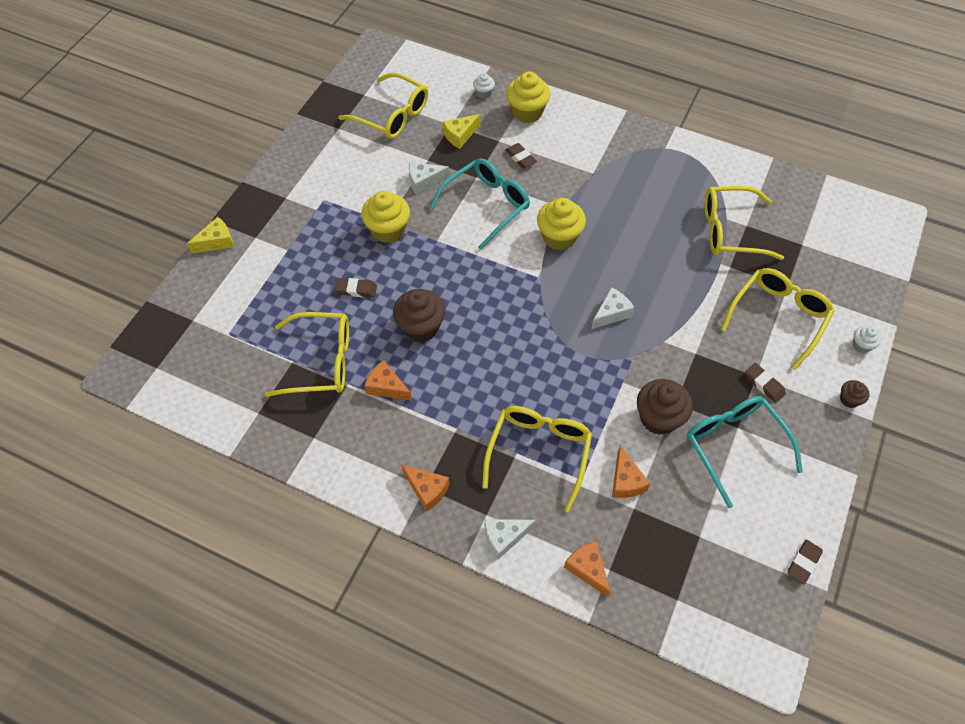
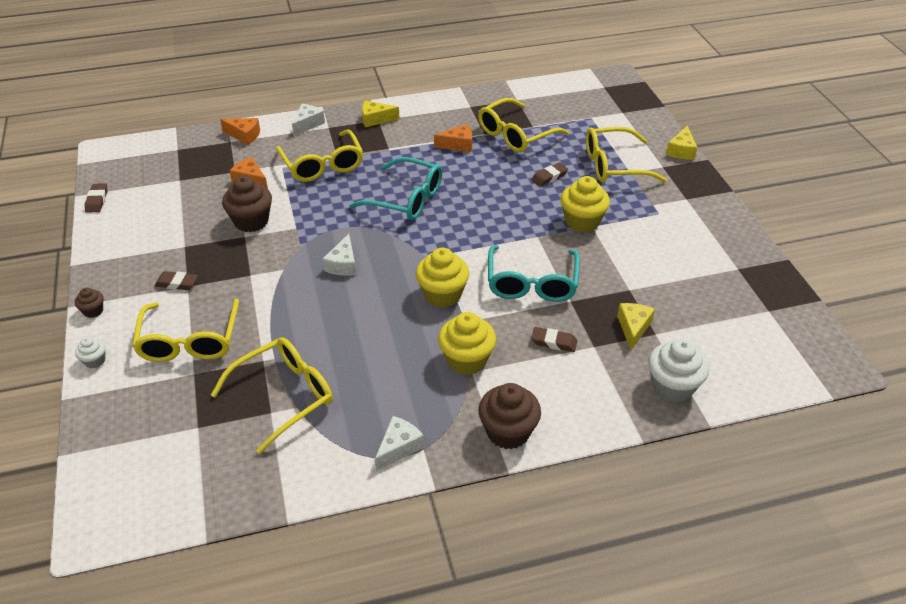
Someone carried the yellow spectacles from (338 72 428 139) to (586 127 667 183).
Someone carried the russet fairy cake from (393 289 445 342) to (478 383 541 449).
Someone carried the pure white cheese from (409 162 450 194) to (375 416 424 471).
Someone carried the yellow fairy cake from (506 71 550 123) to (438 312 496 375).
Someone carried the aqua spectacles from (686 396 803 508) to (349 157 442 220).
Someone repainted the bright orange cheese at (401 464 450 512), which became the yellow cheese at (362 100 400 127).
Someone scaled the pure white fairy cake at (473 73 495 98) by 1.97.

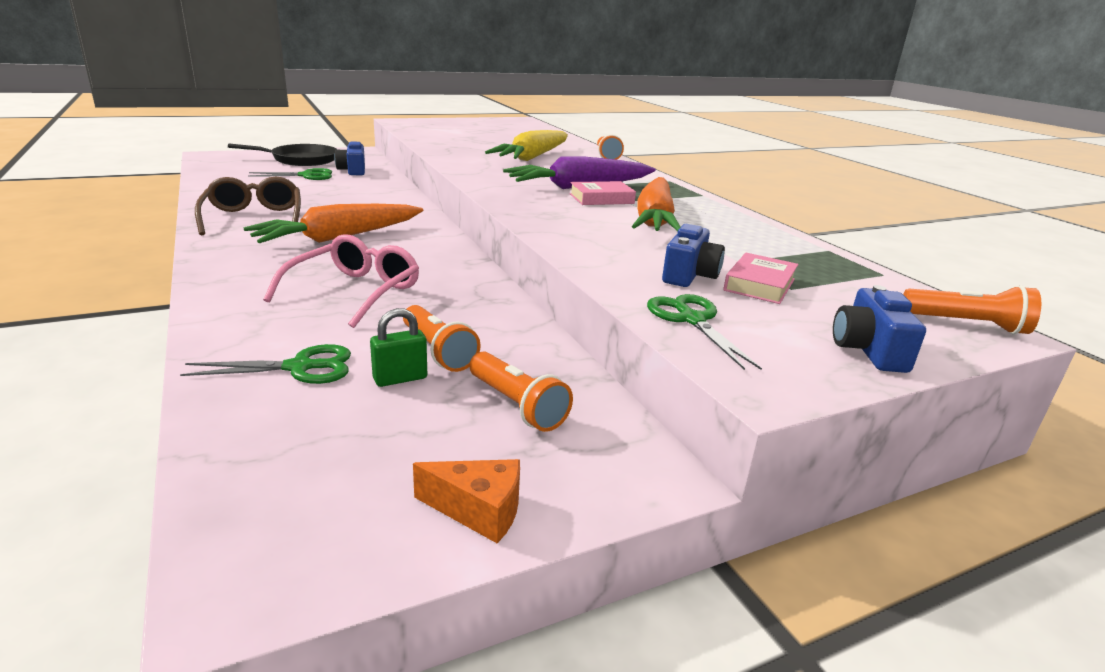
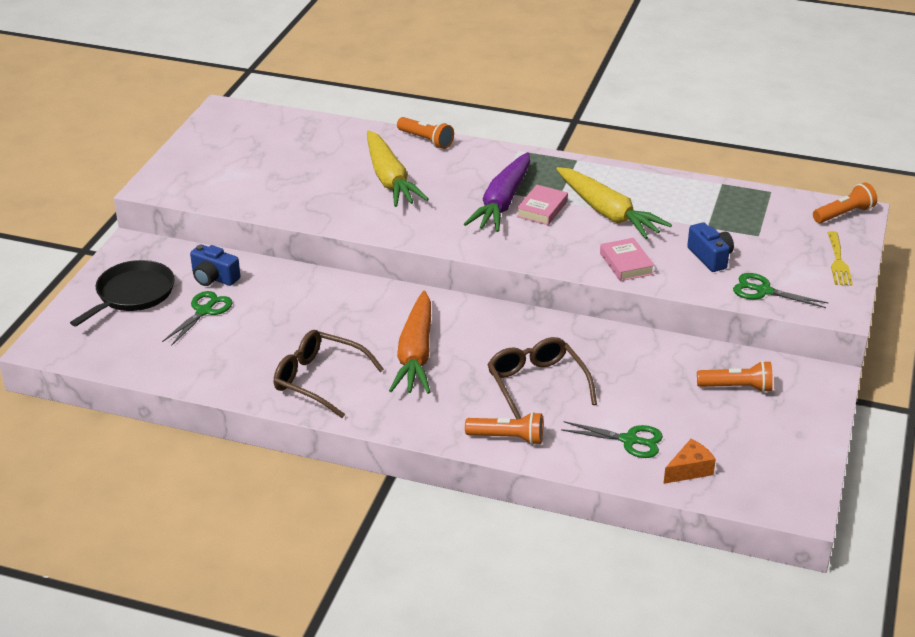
Someone took away the emerald lock at (370 308 427 387).
Someone carried the bright orange flashlight from (403 305 481 372) to (465 412 543 445).
Someone carried the bright orange cheese from (413 459 520 543) to (663 439 716 484).
Someone carried the rose-pink hardcover from (723 253 798 304) to (600 238 655 281).
Someone swapped the royal blue compact camera at (833 285 926 373) for the yellow dinner fork at (827 231 853 286).
Someone repainted the rose-pink spectacles at (263 234 419 328), which became the russet spectacles at (487 337 597 419).
Someone repainted the bright orange root vegetable at (632 177 680 231), which became the yellow root vegetable at (556 167 672 239).
Someone rotated the emerald scissors at (180 344 351 384) by 75 degrees clockwise.

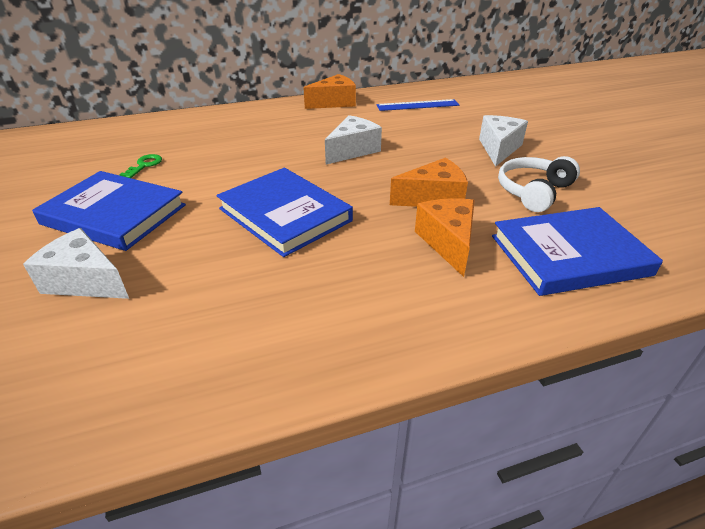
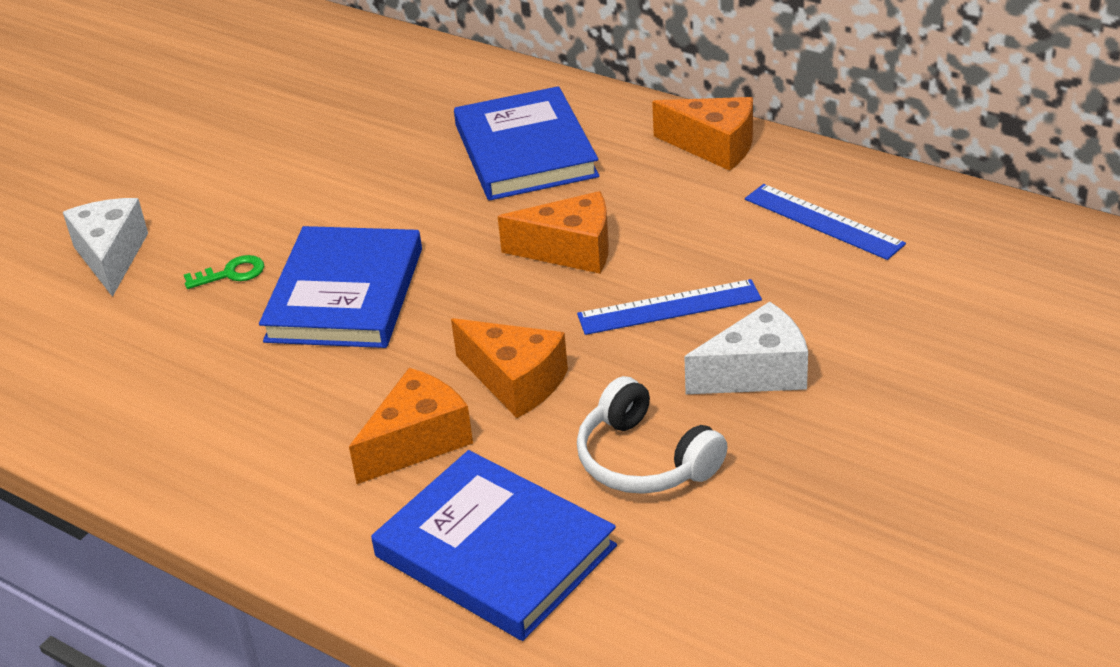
Someone put down the royal blue ruler at (577 279 762 335).
Someone carried the royal blue hardcover from (32 171 186 251) to (454 86 599 201).
Someone carried the emerald key from (119 154 162 178) to (184 255 264 289).
Someone repainted the pure white cheese at (325 115 382 165), which became the bright orange cheese at (497 191 609 274).
Someone rotated the pure white headset at (498 156 580 212) by 135 degrees counterclockwise.

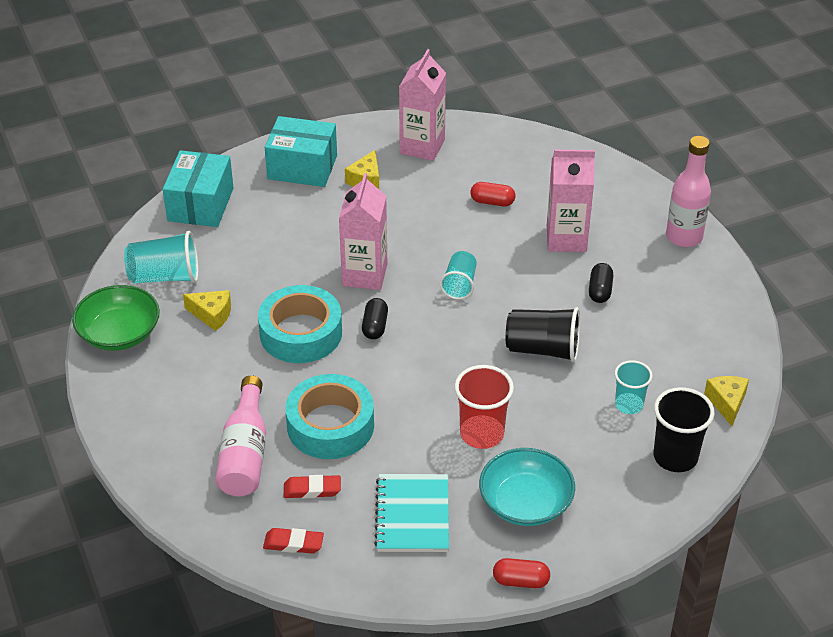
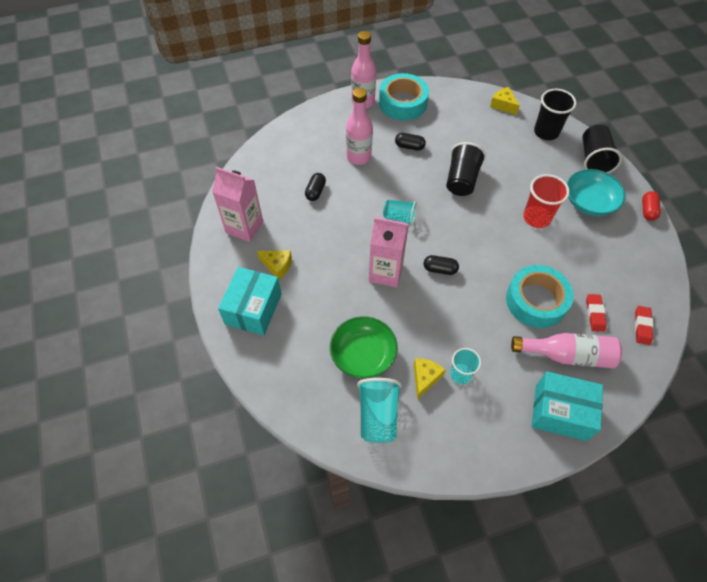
Someone took away the aqua exercise book at (374 474 449 552).
Someone put down the ebony tumbler at (582 125 622 174).
Someone carried the emerald bowl from (72 285 160 351) to (330 316 398 379).
Someone carried the aqua parcel from (163 150 234 227) to (532 372 603 441).
Someone carried the aqua tape from (258 285 342 363) to (379 73 429 120).
Someone carried the aqua tumbler from (615 360 652 414) to (450 348 481 384).
Someone swapped the rose-pink juice carton at (547 149 595 252) for the rose-pink bottle at (346 88 373 165).
Someone repainted the red pill at (470 182 515 206), which became the ebony pill at (305 173 326 201).
Someone rotated the yellow cheese at (704 376 749 426) by 45 degrees clockwise.

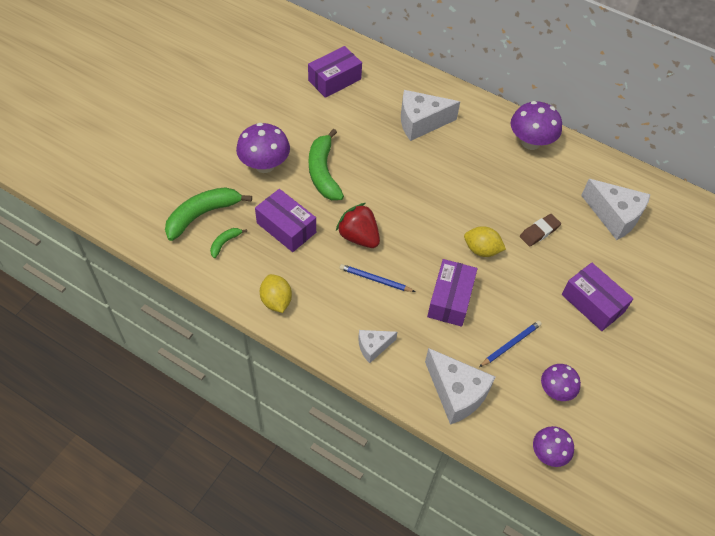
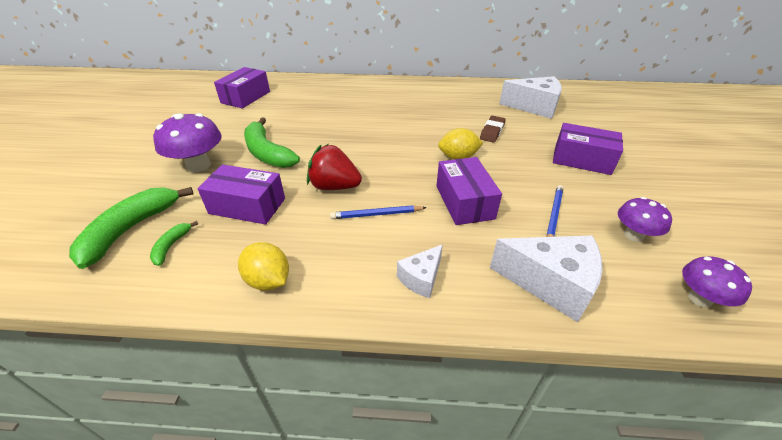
Someone took away the pure white cheese at (401 90 460 141).
Someone took away the purple mushroom at (511 101 562 150).

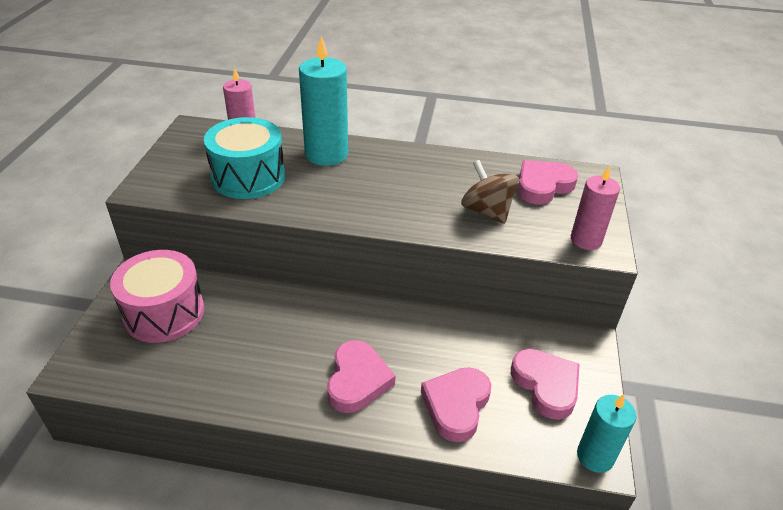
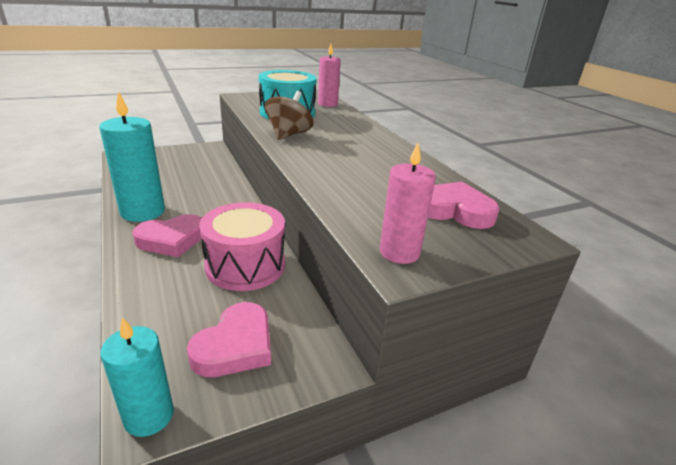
Someone took away the rose-pink heart at (421 367 491 442).
Someone carried the rose-pink drum from (110 250 204 343) to (199 202 285 291).
Someone carried the aqua wax candle from (299 36 348 166) to (99 91 165 222).
Someone carried the russet spinning top from (461 160 519 224) to (265 91 314 140).

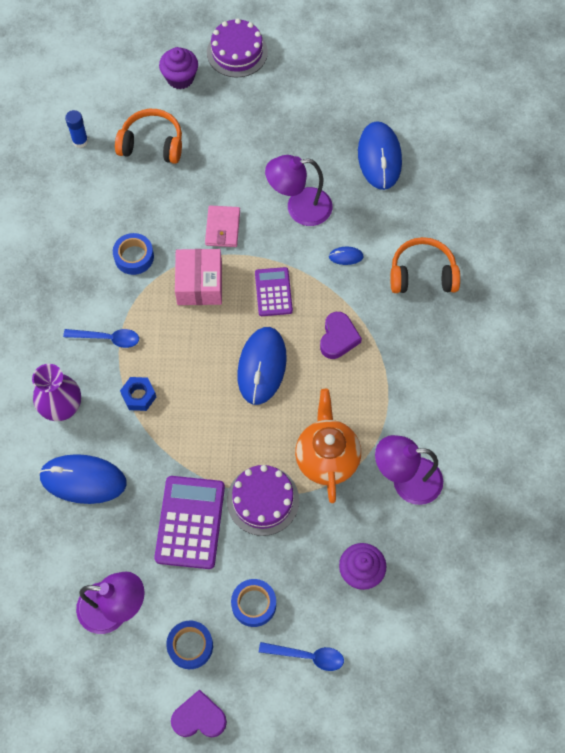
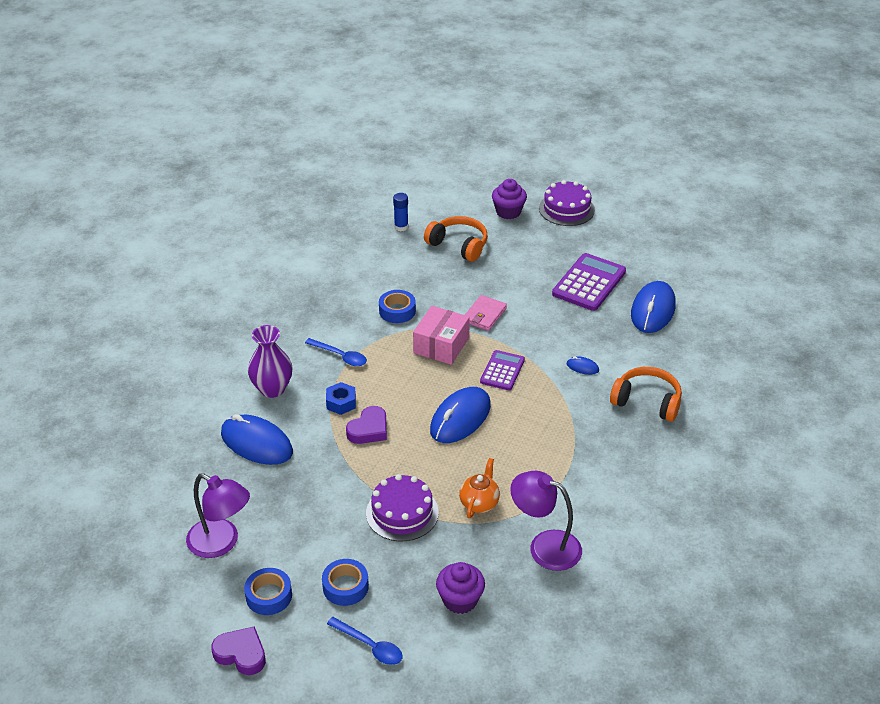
Someone took away the purple reading lamp at (265 155 333 226).
Someone carried the purple calculator from (154 476 225 569) to (552 253 626 311).
Someone carried the purple heart from (320 312 362 359) to (346 406 387 444).
Someone scaled the bright orange teapot at (295 389 361 503) by 0.61.

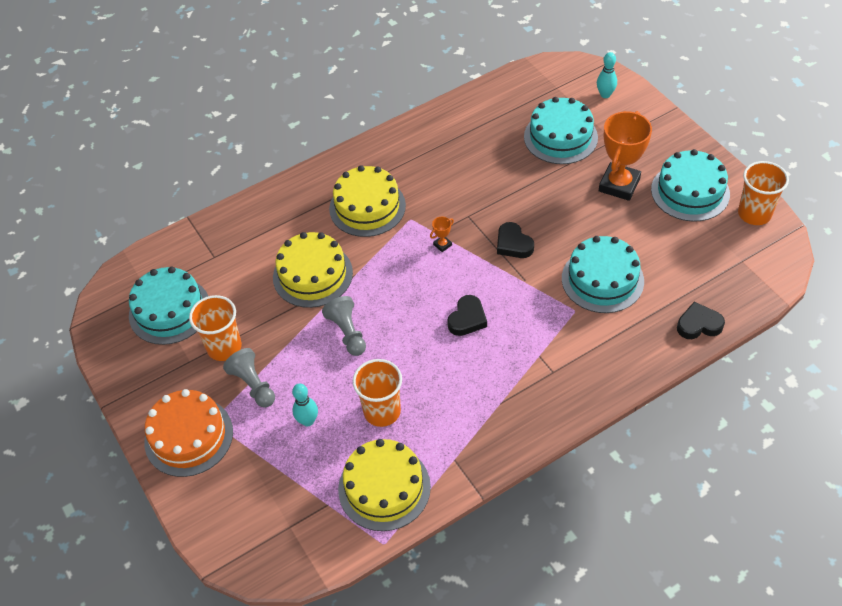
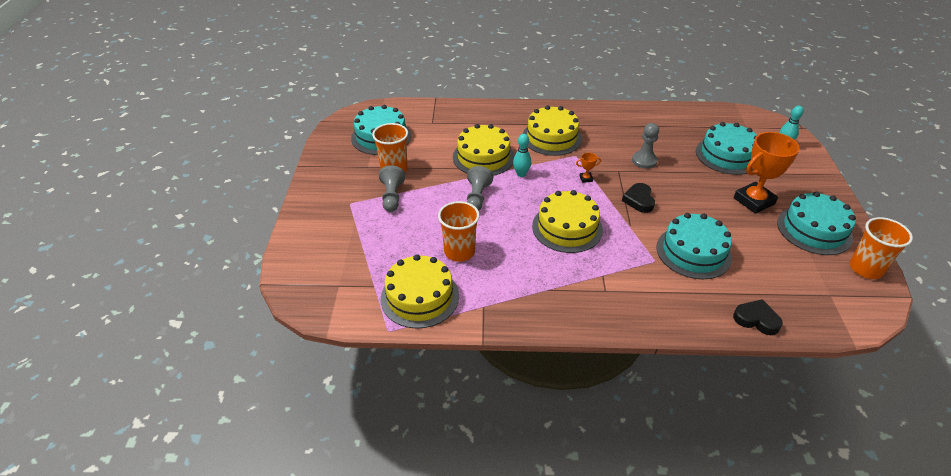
Someone took away the bright orange layer cake at (144 389 233 477).
Someone put down the gray game pawn at (632 123 659 169).
Someone carried the aqua bowling pin from (292 384 318 426) to (513 134 531 177).
Someone swapped the ebony heart at (447 295 487 336) for the yellow layer cake at (532 190 603 253).

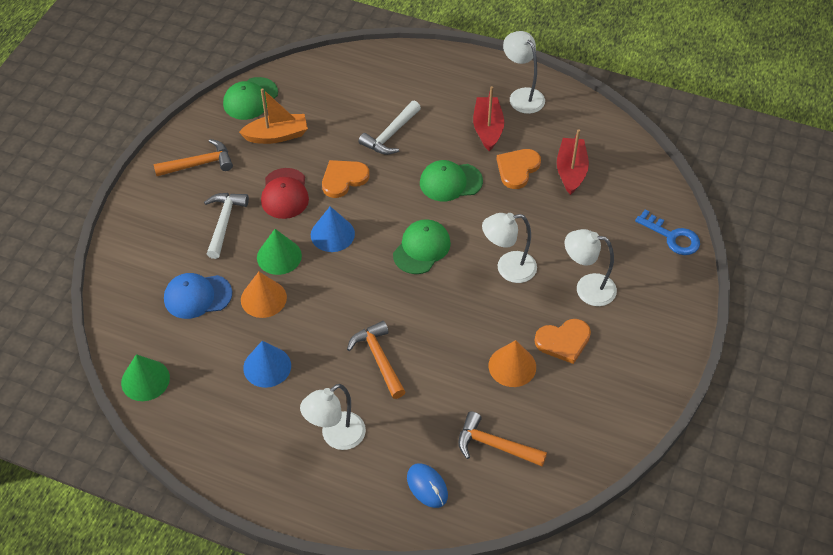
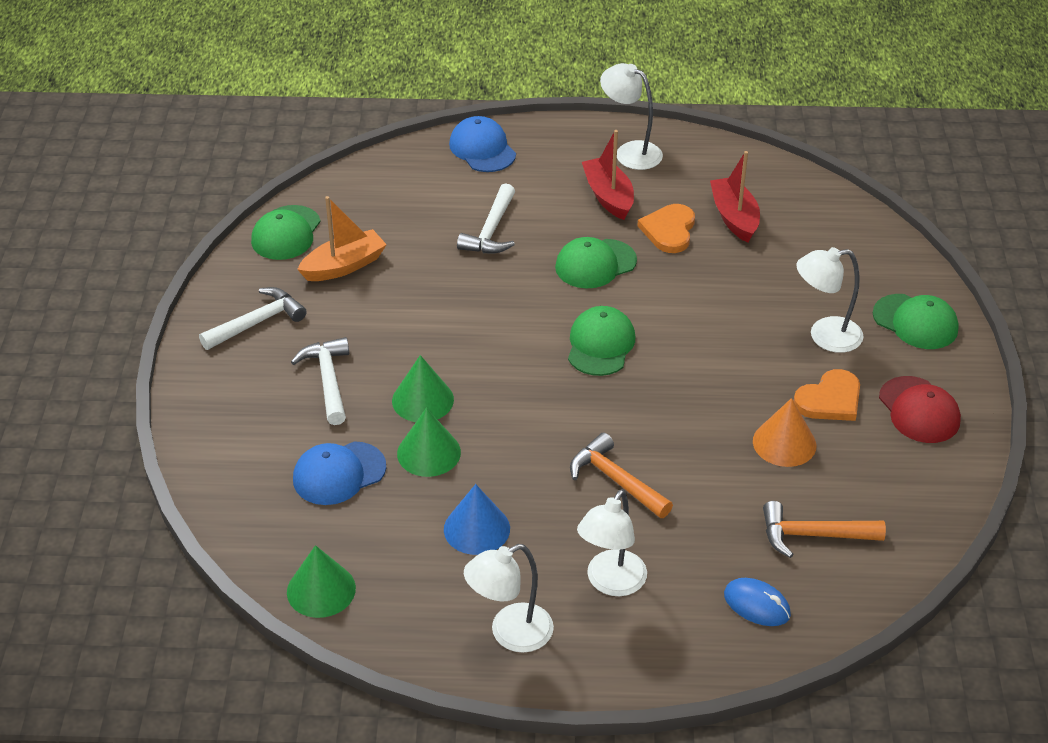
Someone took away the royal blue solid cone at (311 206 355 252).
Someone took away the bright orange heart at (322 160 370 198).
Someone took away the royal blue key at (635 210 700 255).
Someone put down the royal blue peaked cap at (449 116 516 172).
Someone put down the emerald peaked cap at (873 294 959 349).
Someone carried the red peaked cap from (261 168 309 219) to (879 376 961 443).
Someone carried the pure white reading lamp from (482 213 537 283) to (464 544 554 653).
Someone repainted the bright orange claw hammer at (153 139 233 176), which became the pure white claw hammer at (199 287 307 350).
Someone repainted the bright orange solid cone at (241 272 287 318), which became the emerald solid cone at (397 408 461 477).

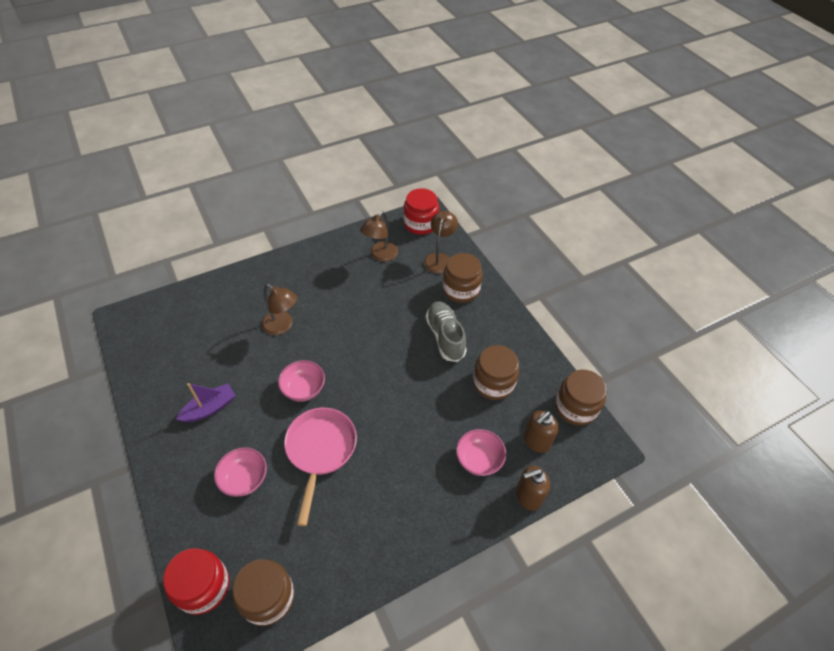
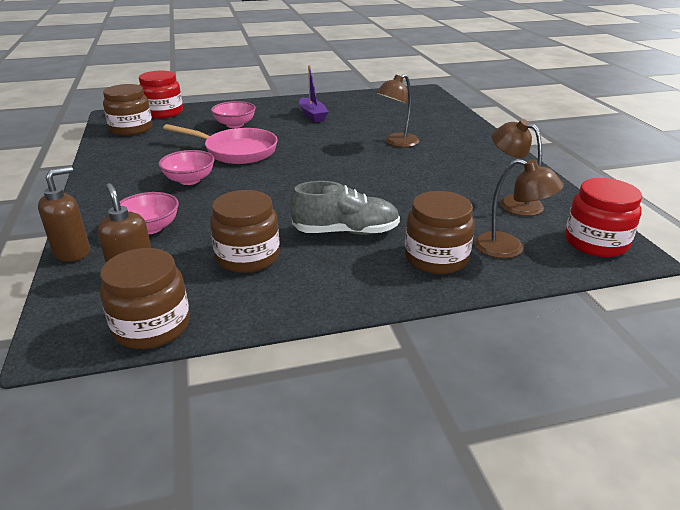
Someone carried the rose-pink bowl from (278 360 325 402) to (158 150 214 185).
Someone rotated the russet pump bottle at (516 465 550 511) by 45 degrees clockwise.

